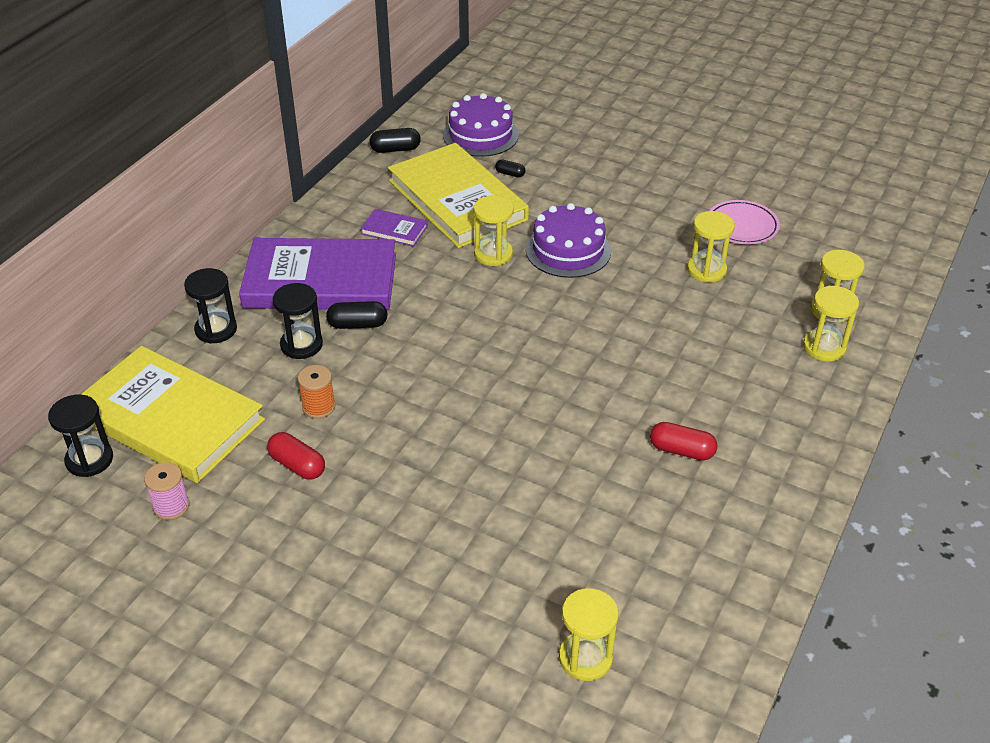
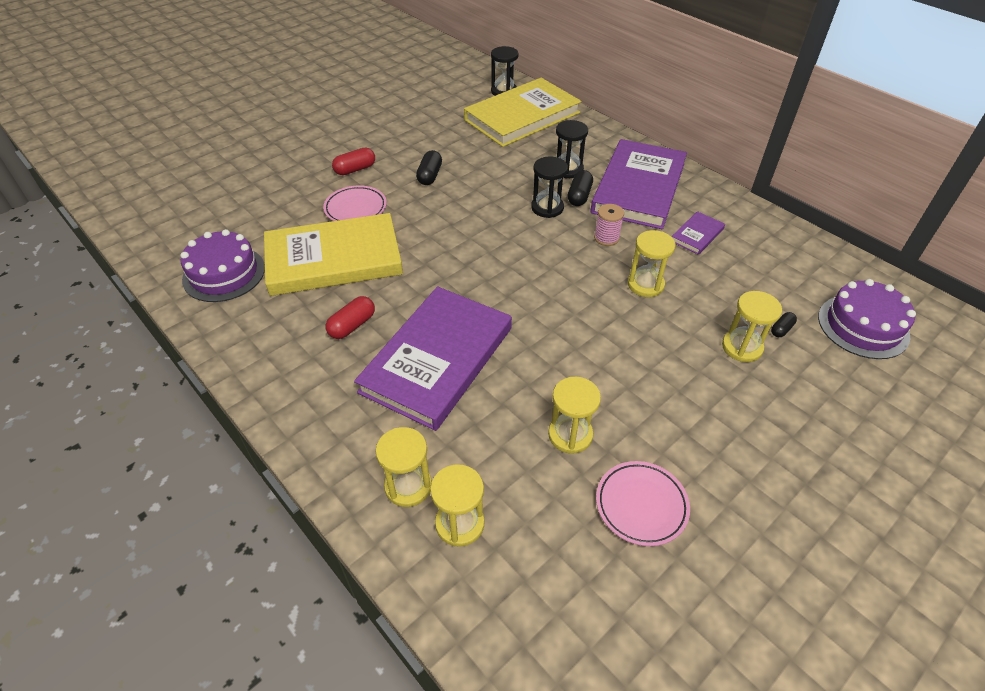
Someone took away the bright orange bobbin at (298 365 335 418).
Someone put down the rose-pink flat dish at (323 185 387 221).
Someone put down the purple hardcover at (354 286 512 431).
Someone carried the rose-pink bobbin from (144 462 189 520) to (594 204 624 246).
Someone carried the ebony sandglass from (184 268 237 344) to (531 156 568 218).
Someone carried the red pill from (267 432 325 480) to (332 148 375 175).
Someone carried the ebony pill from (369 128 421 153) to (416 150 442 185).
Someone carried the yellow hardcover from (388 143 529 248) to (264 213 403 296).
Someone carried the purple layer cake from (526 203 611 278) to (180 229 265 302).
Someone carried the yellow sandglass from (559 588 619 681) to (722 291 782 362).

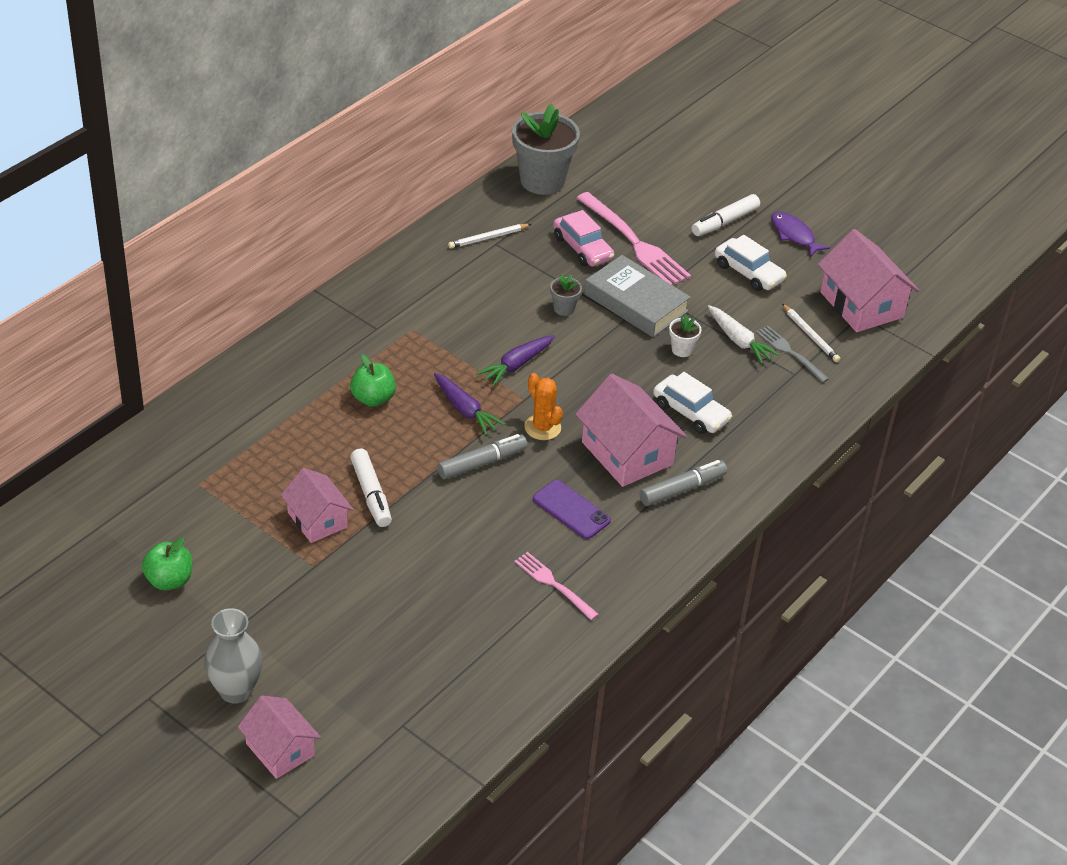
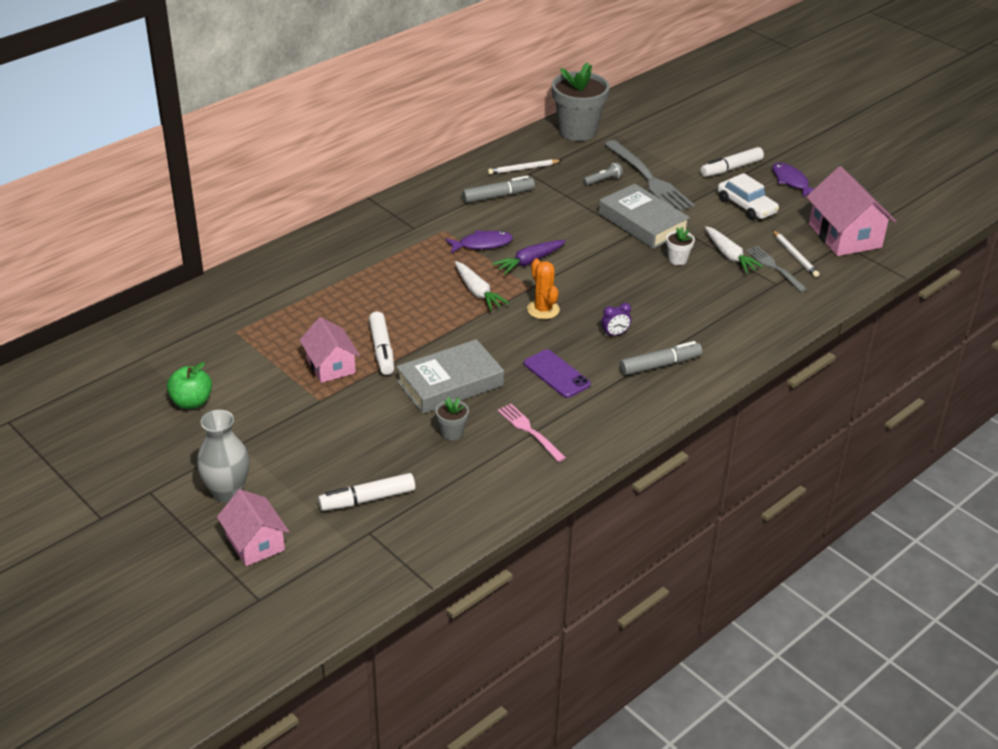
Someone took away the emerald toy apple at (350 354 396 407).
Someone took away the pure white car at (653 372 732 434).
Someone put down the pure white marker at (318 473 415 511).
Someone put down the gray hardcover at (396 339 504 414).
Someone put down the purple fish figure at (445 230 513 253).
Someone carried the gray marker from (437 434 527 480) to (462 175 535 203).
Someone carried the gray plant pot from (550 274 582 316) to (435 397 469 440).
Someone swapped the rose-pink car at (553 210 614 267) for the gray flashlight at (583 162 623 186).
Someone swapped the rose-pink toy house at (575 374 687 487) for the purple bedside clock at (601 303 631 337).
Someone repainted the purple root vegetable at (434 373 505 435), which became the pure white root vegetable at (455 261 510 311).
Someone repainted the rose-pink dinner fork at (576 192 691 286), which became the gray dinner fork at (604 140 695 211).

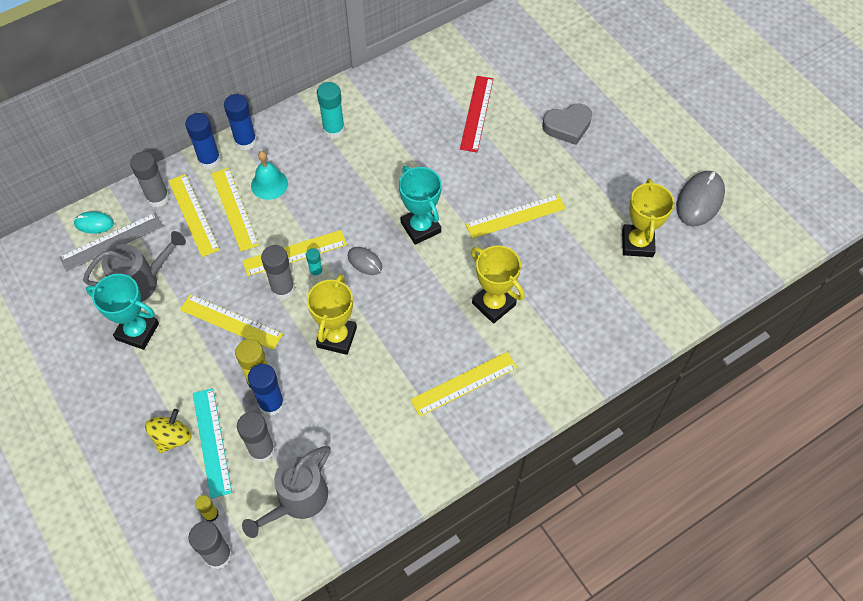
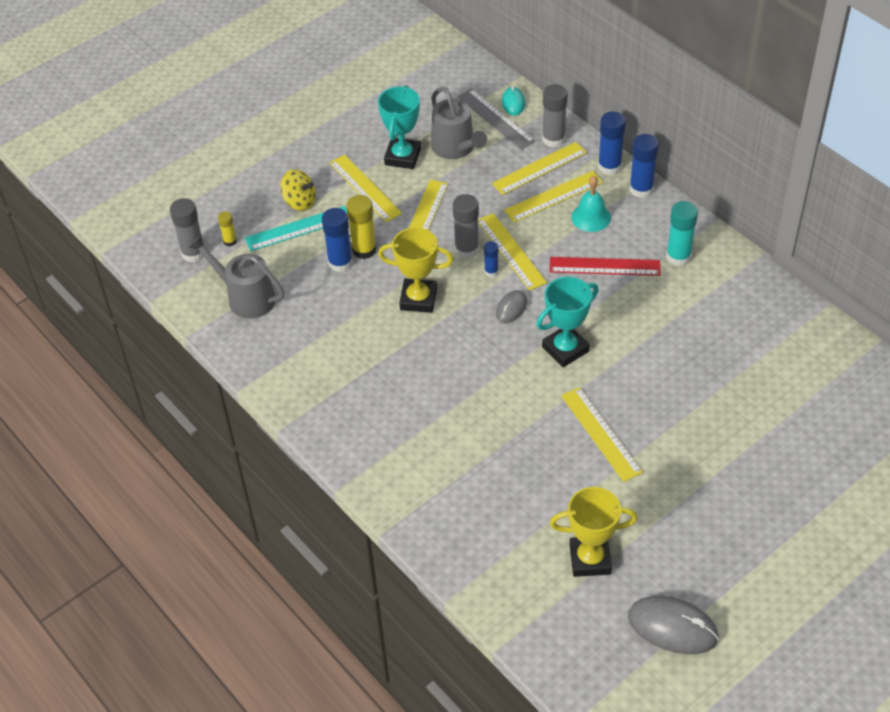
Someone took away the gray glue at (237 412 275 463).
Someone took away the yellow trophy at (471 245 525 324).
Someone took away the gray heart at (542 104 592 145).
Someone carried the yellow ruler from (410 352 517 417) to (329 155 402 222).
Someone carried the red ruler from (460 76 493 152) to (550 257 660 276).
Someone repainted the aqua glue at (306 248 323 278), which became the royal blue glue at (484 241 498 277).

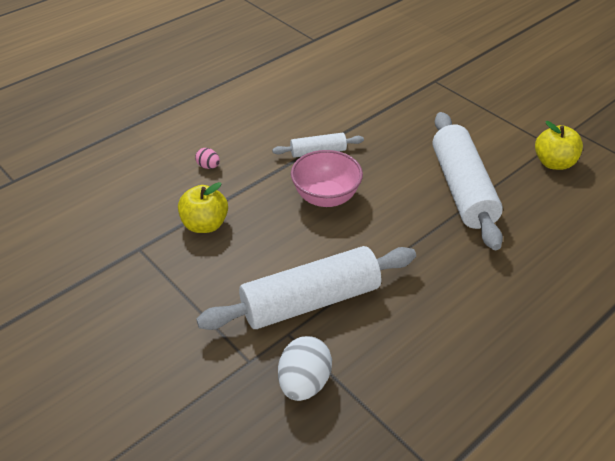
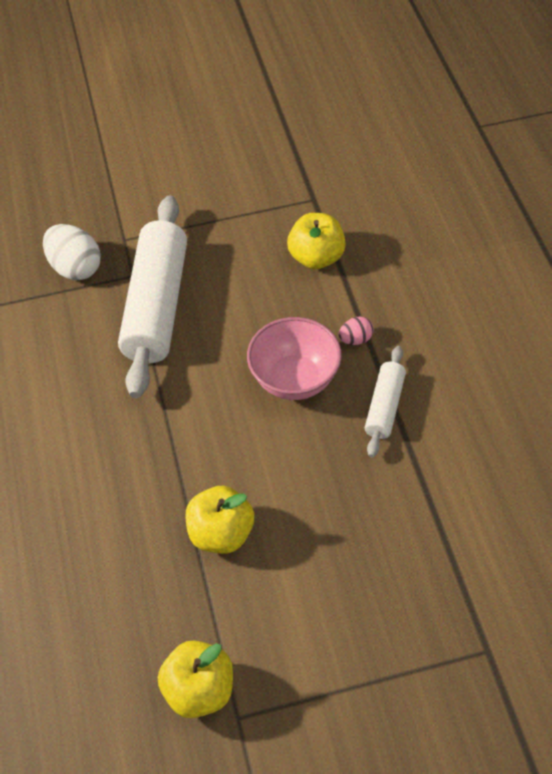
Someone carried the rose-pink egg from (195 148 220 169) to (339 317 374 345).
Someone swapped the pure white pastry roller at (433 112 503 250) for the yellow toy apple at (185 486 254 554).

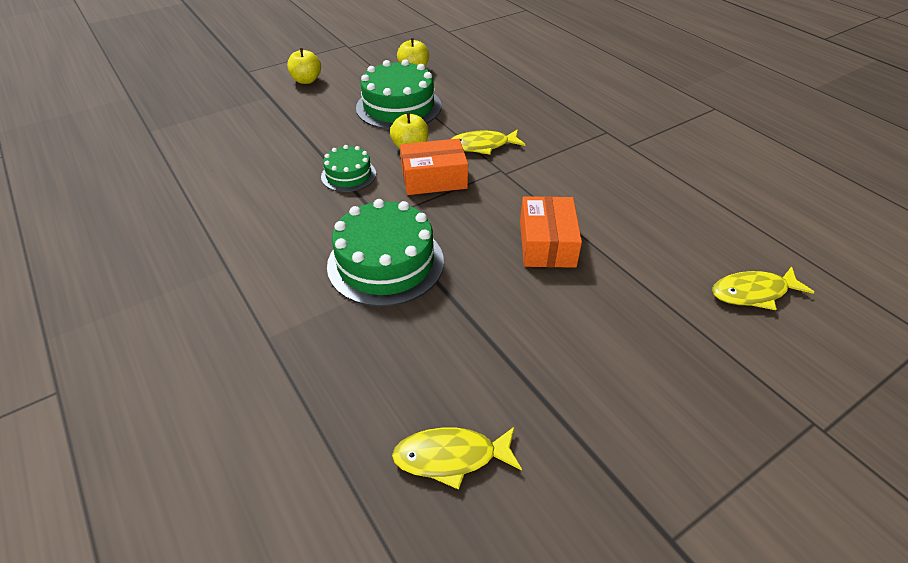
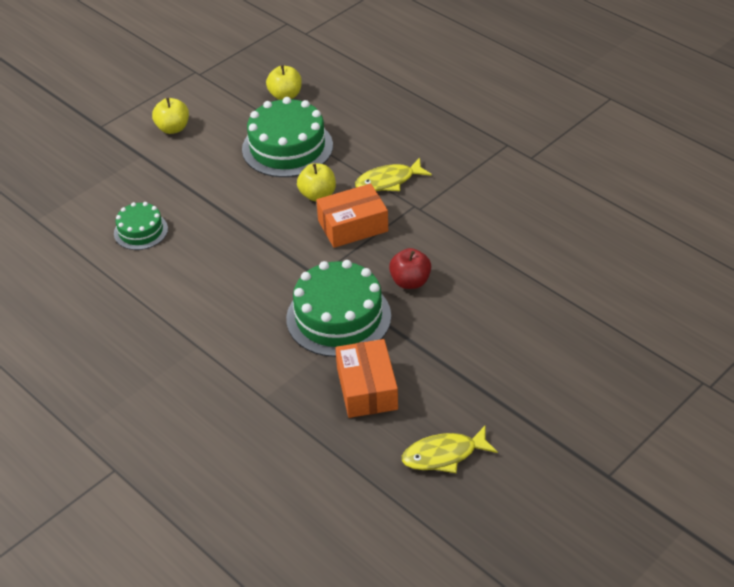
Someone took away the yellow fish figure at (712 266 814 310).
Someone put down the red toy apple at (389 248 431 289).
Someone carried the emerald layer cake from (321 145 376 192) to (114 202 168 250).
Someone carried the bright orange parcel from (520 196 582 268) to (335 339 398 418).

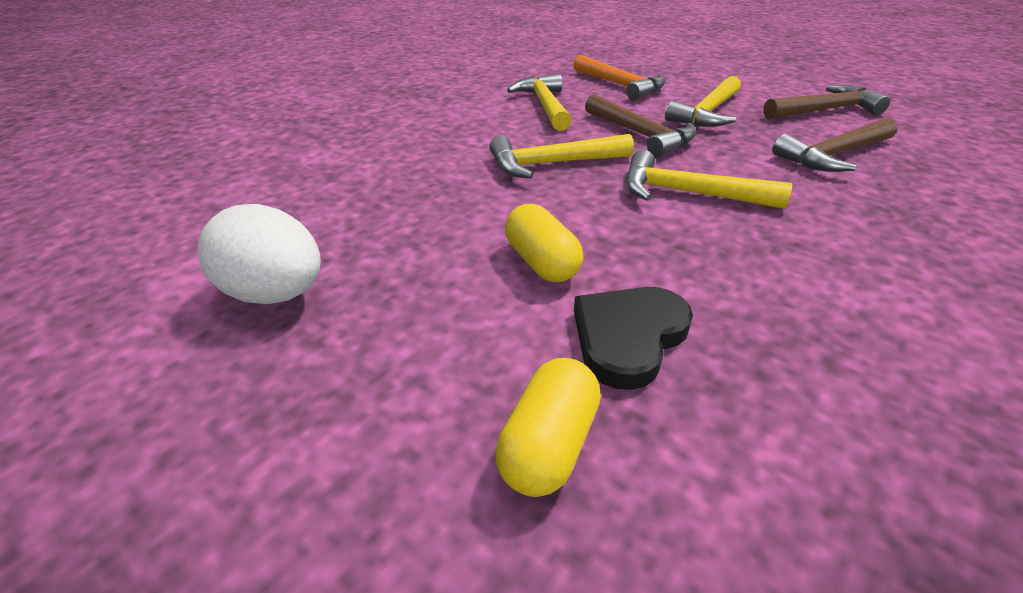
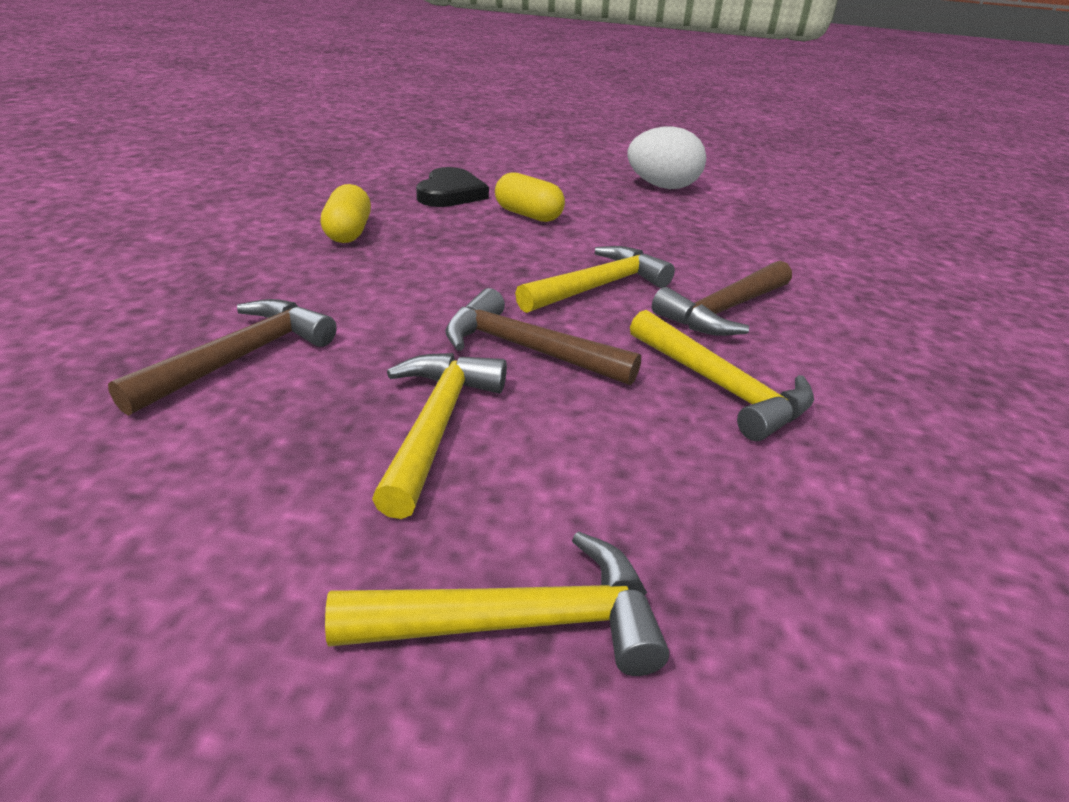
Someone took away the bright orange claw hammer at (573 55 665 100).
Someone carried the yellow pill from (495 358 601 497) to (320 184 371 243).
Someone carried the yellow claw hammer from (626 150 792 209) to (325 531 669 676).
Someone carried the russet claw hammer from (763 85 890 119) to (652 261 792 336).

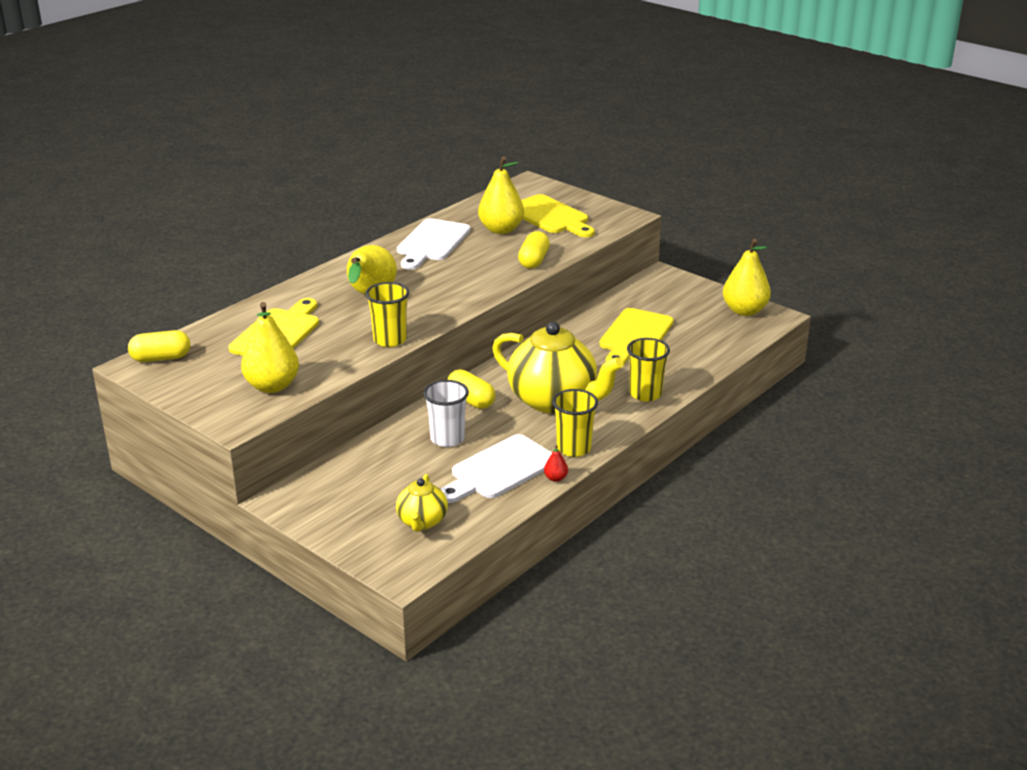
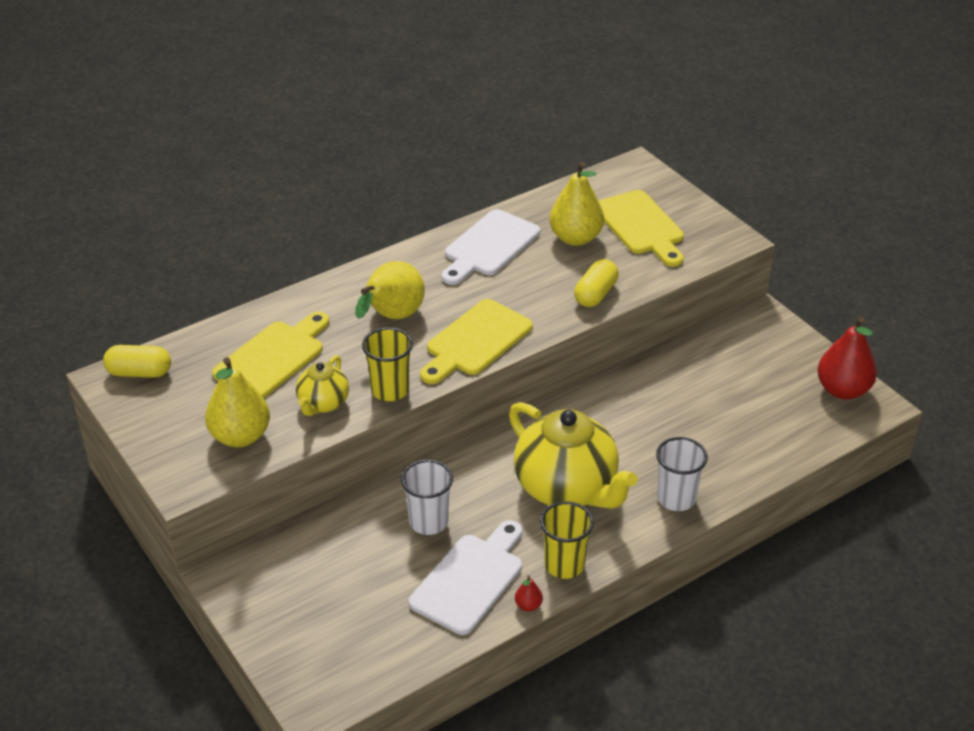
Someone took away the yellow pill at (447 369 495 409).
Someone carried the yellow teapot from (396 474 448 532) to (296 355 349 416).
Someone carried the yellow cutting board from (599 308 674 365) to (420 299 533 384).
Someone repainted the yellow tumbler at (627 338 670 402), which became the pure white tumbler at (656 437 708 511).
Someone repainted the yellow toy pear at (723 239 771 316), which became the red toy pear at (817 317 877 399).
Someone rotated the pure white cutting board at (441 434 552 503) by 150 degrees clockwise.

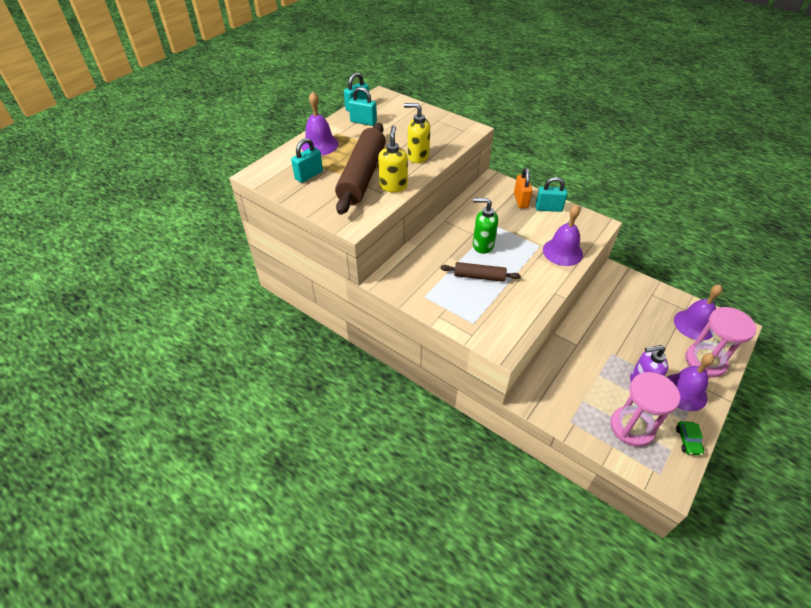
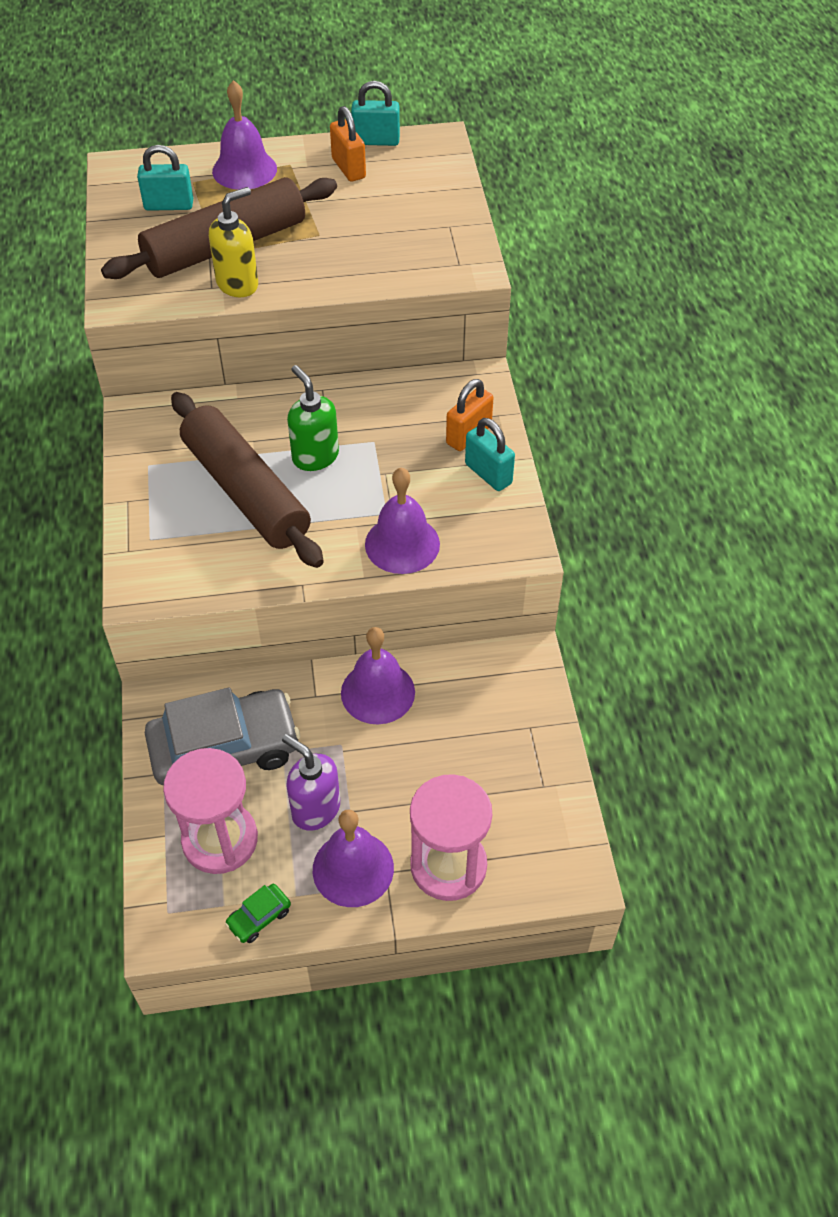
Someone took away the yellow pump bottle at (404 103 430 163).
Someone put down the gray car at (145 687 300 785).
Someone carried the purple school bell from (674 285 723 341) to (341 627 415 724).
Someone repainted the aqua lock at (349 87 377 126), which became the bright orange lock at (330 106 366 182).
Someone scaled the russet pastry roller at (441 262 521 282) by 1.97.

